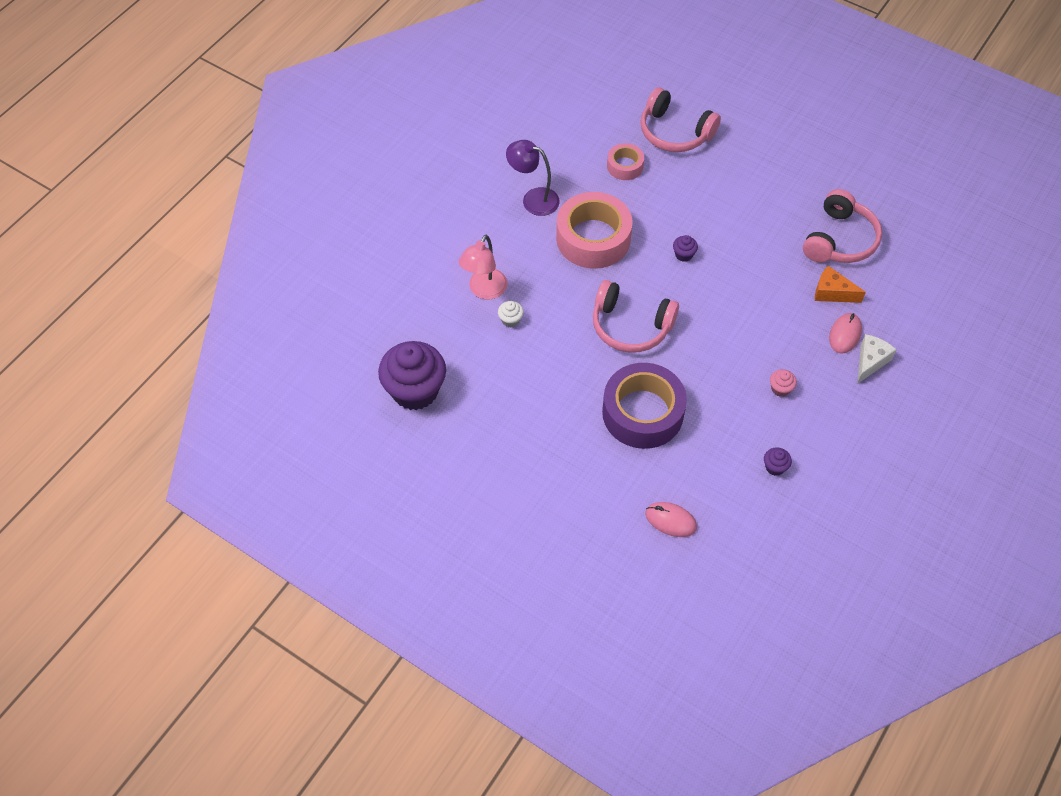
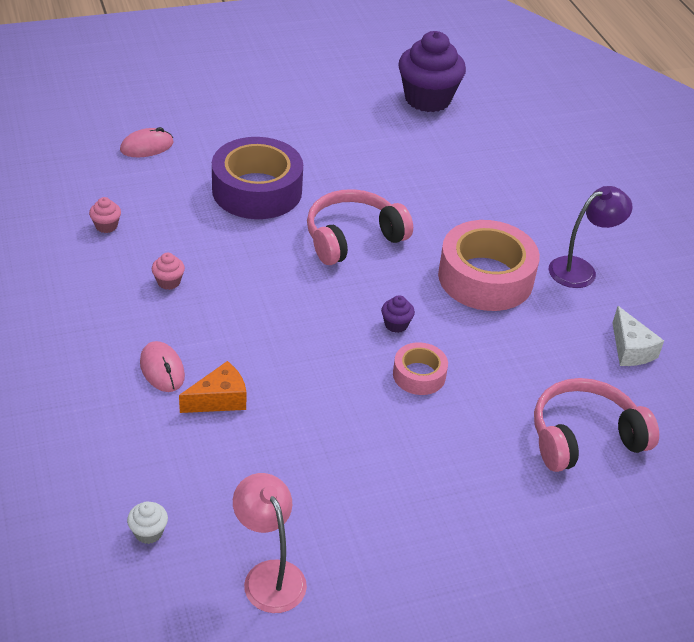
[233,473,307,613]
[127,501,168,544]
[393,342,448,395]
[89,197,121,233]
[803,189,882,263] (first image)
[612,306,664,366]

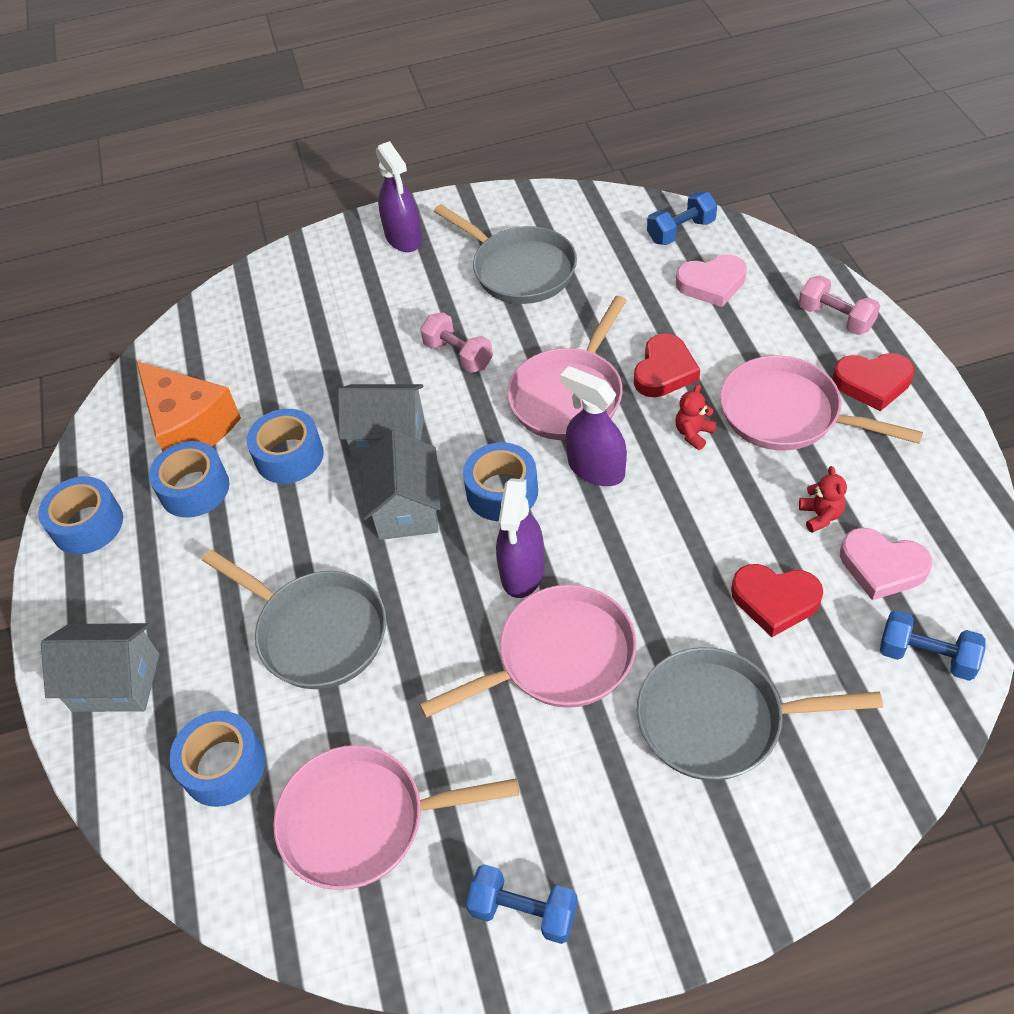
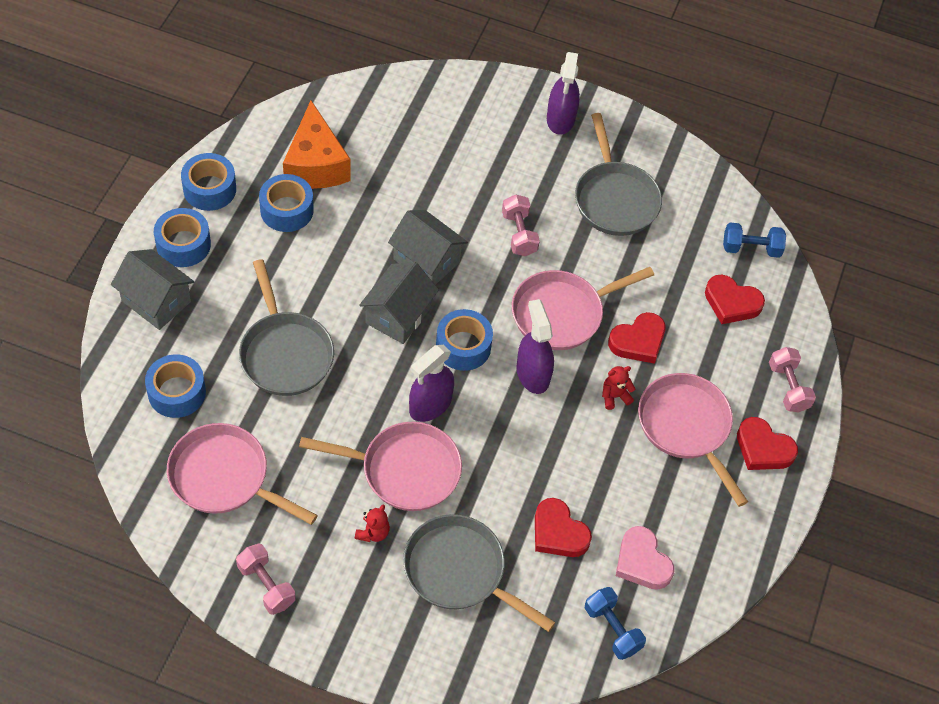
[154,208,211,267]
[236,544,296,615]
[705,275,765,324]
[354,504,390,542]

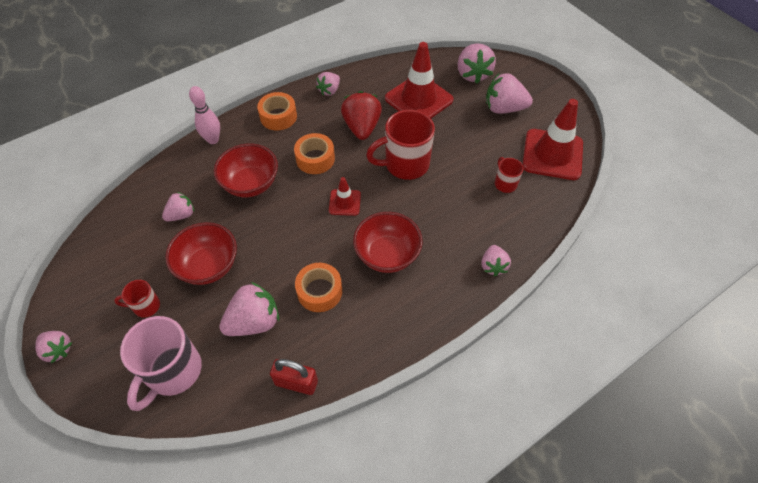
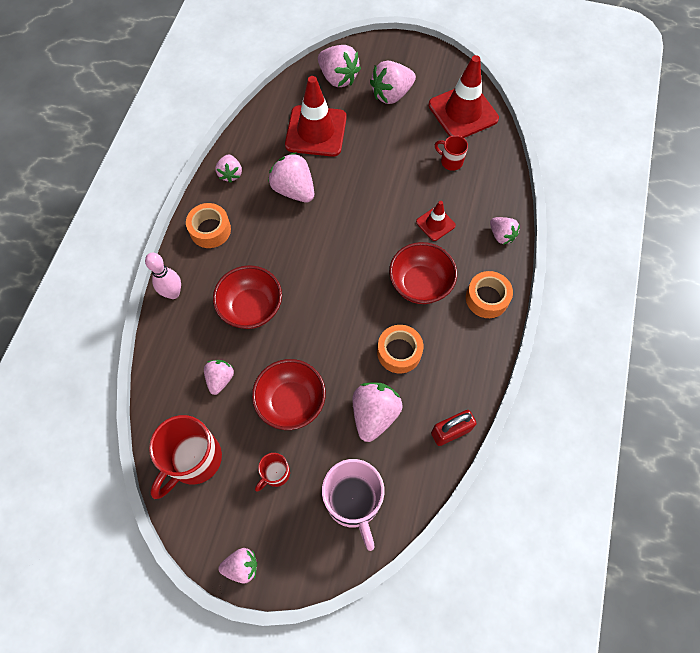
[466,271,513,318]
[416,201,456,241]
[268,152,314,203]
[149,415,222,499]

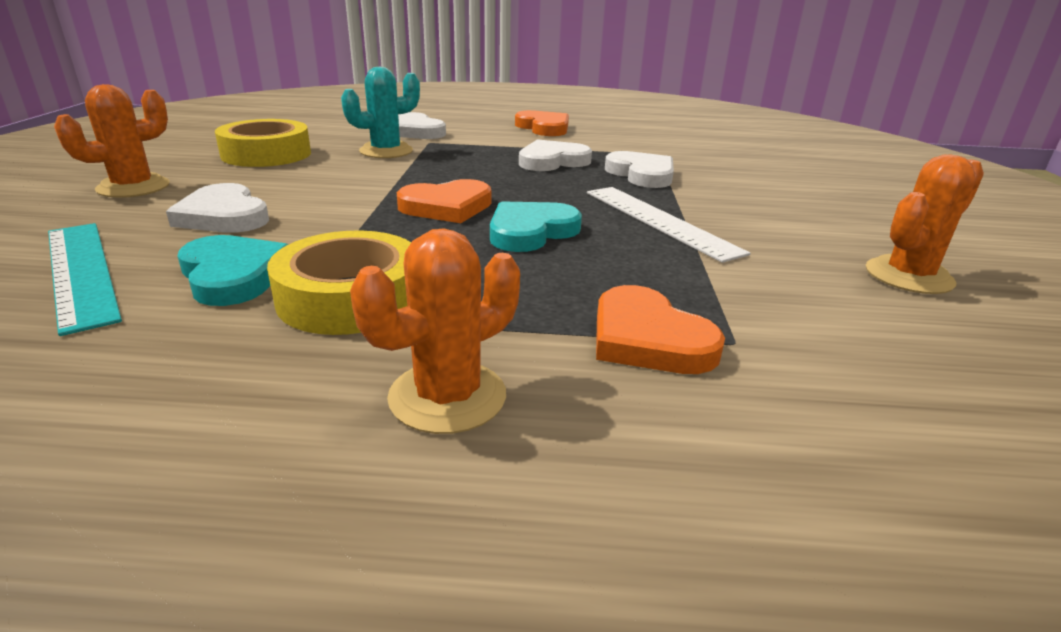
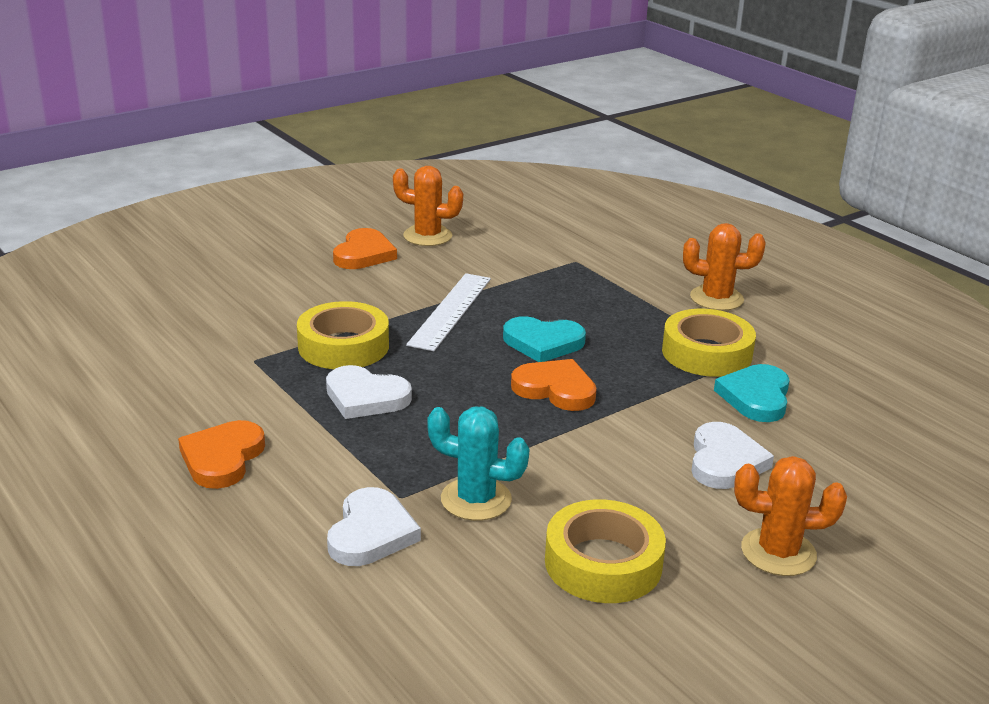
[48,223,122,336] (first image)
[333,228,397,269]
[297,301,389,369]

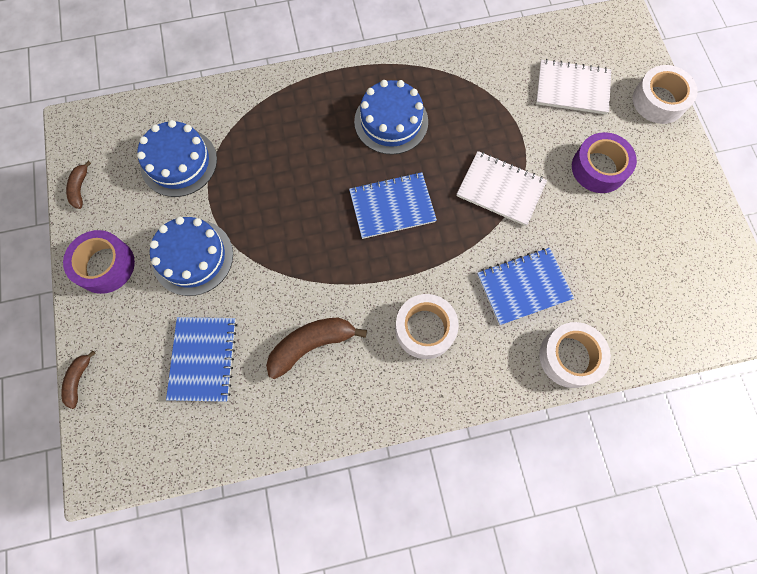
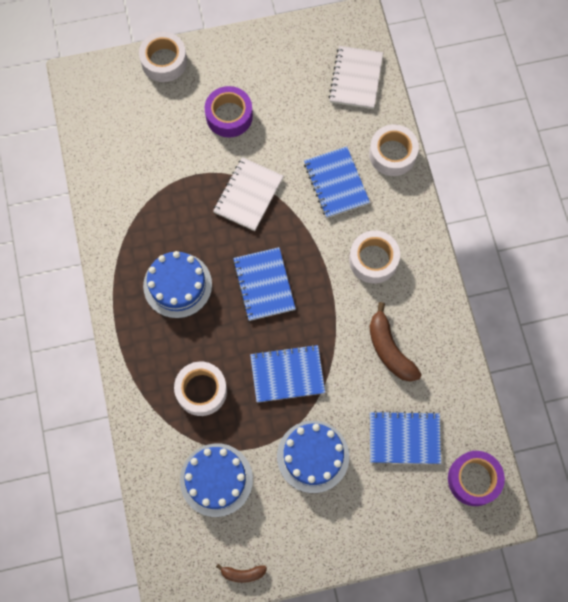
[61,351,96,409] (first image)
[448,451,505,506]
[329,46,383,109]
[174,362,227,416]
[250,344,325,403]

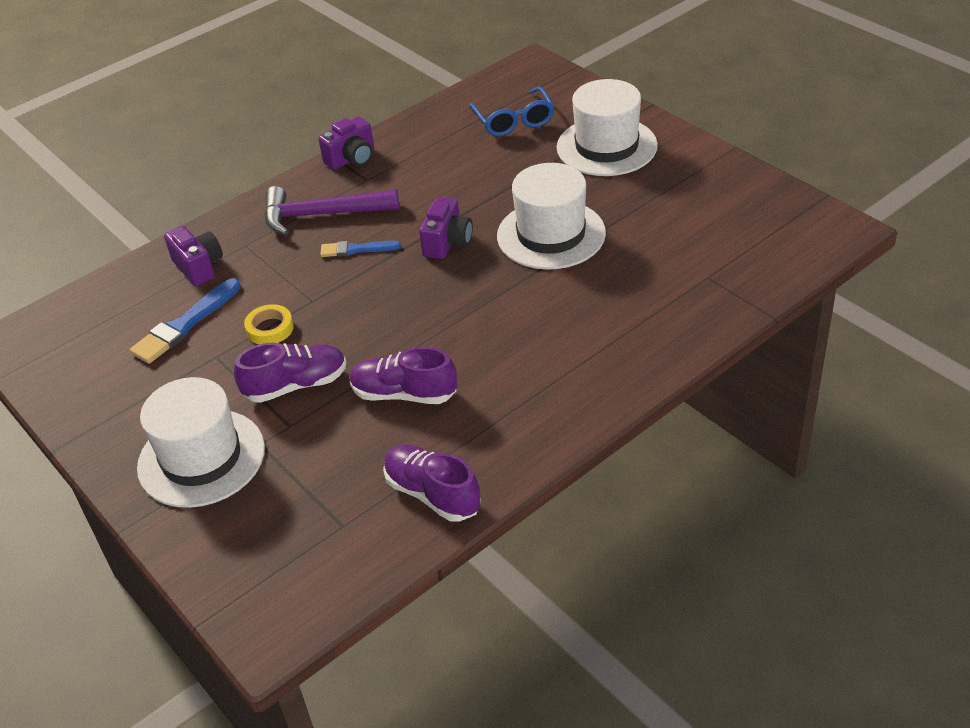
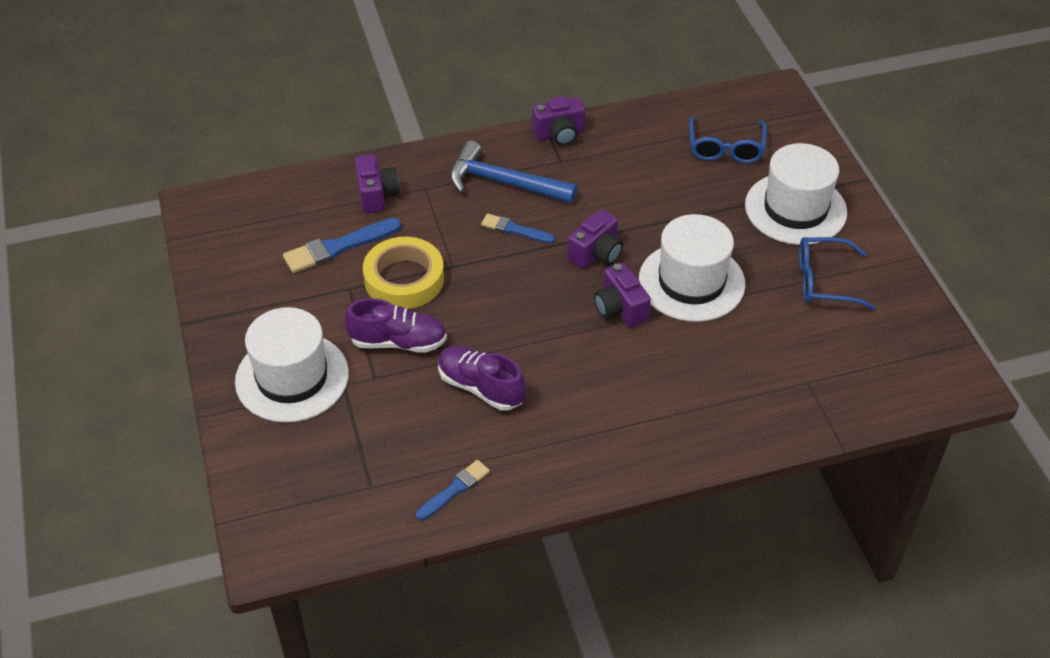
[363,237,444,309]
[450,141,577,204]
[416,460,490,520]
[594,263,651,327]
[799,237,876,310]

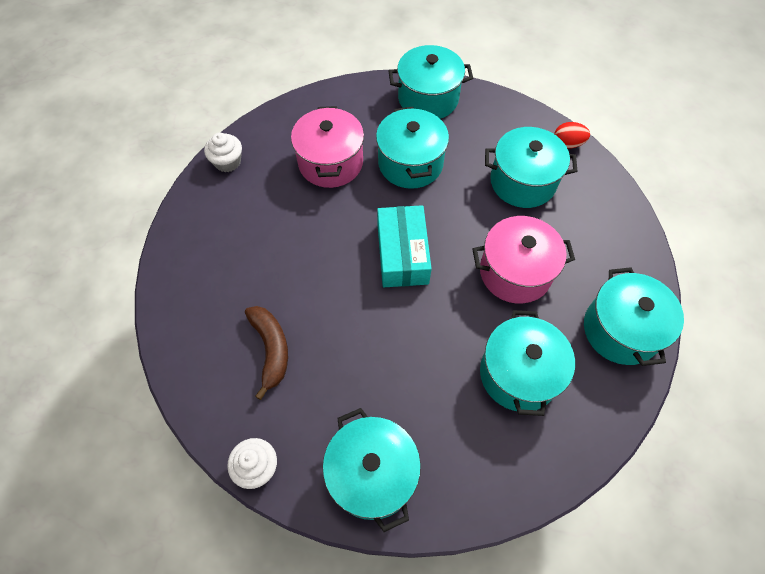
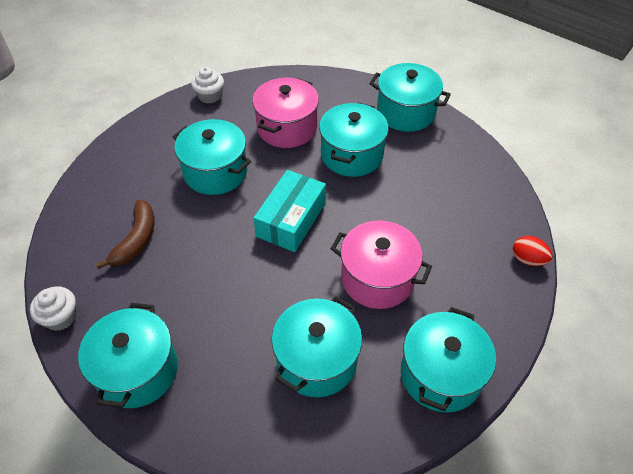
[173,119,251,195]
[513,236,553,266]

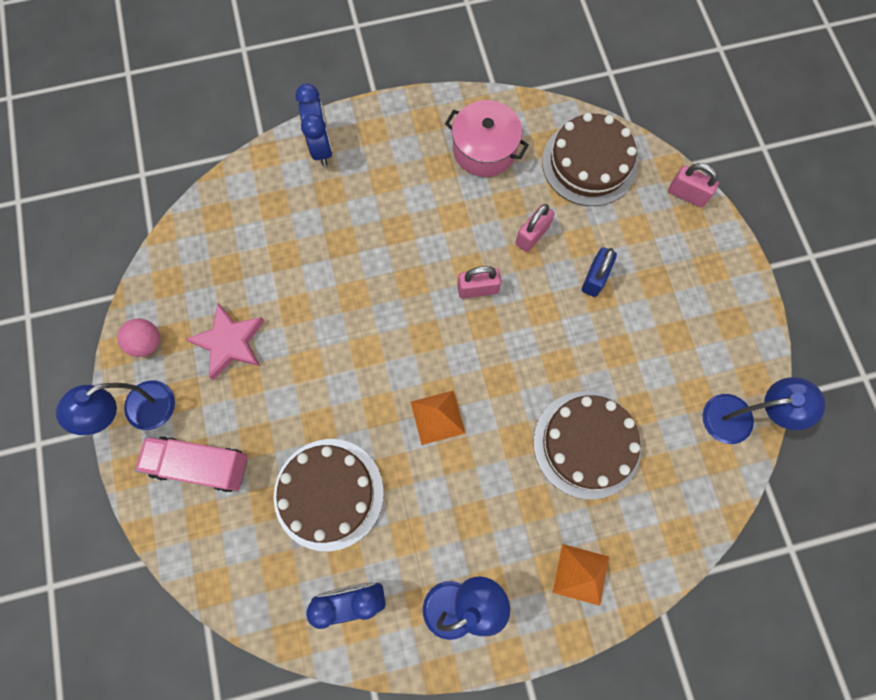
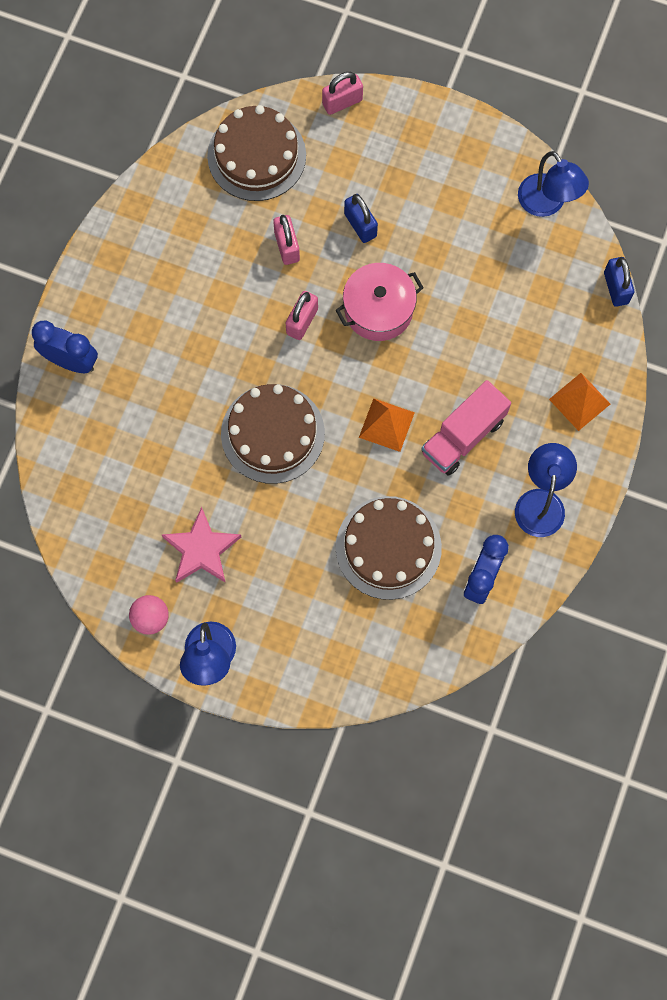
[421,380,511,476]
[335,263,424,341]
[221,384,325,484]
[518,151,589,217]
[604,257,634,307]

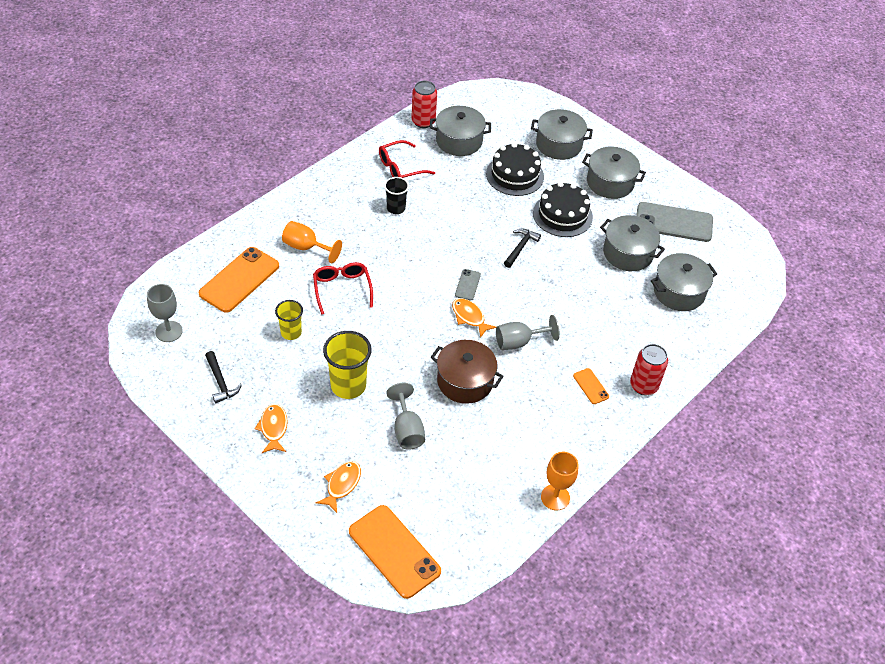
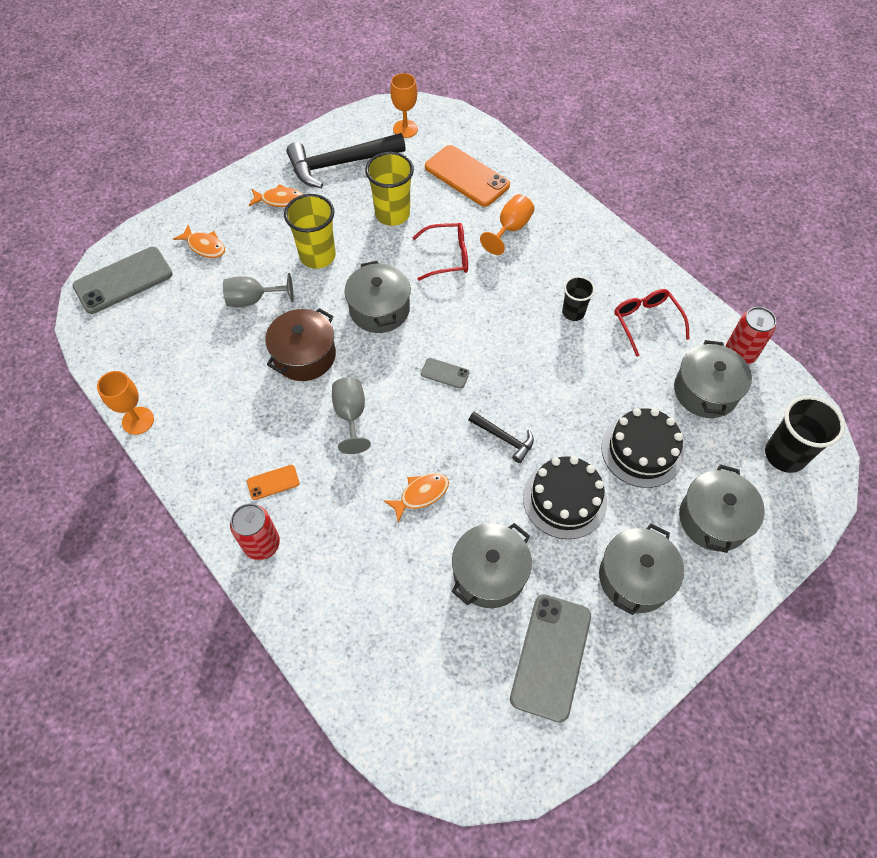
[390,73,418,138]
[286,133,406,188]
[365,152,414,226]
[72,247,173,314]
[383,473,449,522]
[344,261,411,333]
[765,396,845,473]

